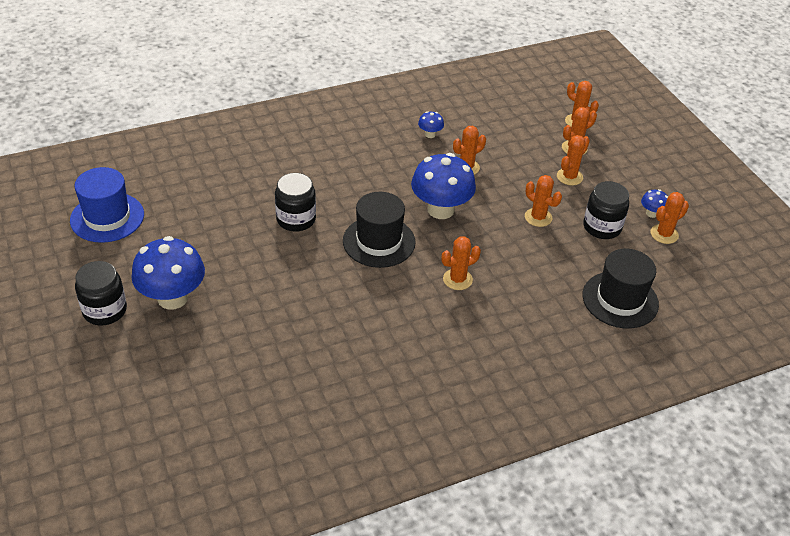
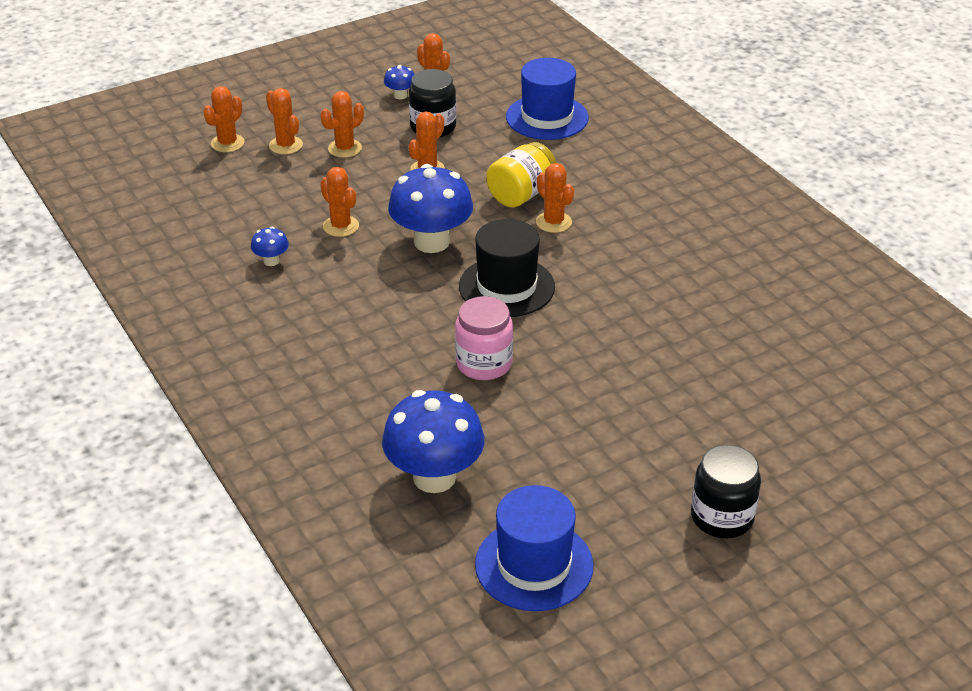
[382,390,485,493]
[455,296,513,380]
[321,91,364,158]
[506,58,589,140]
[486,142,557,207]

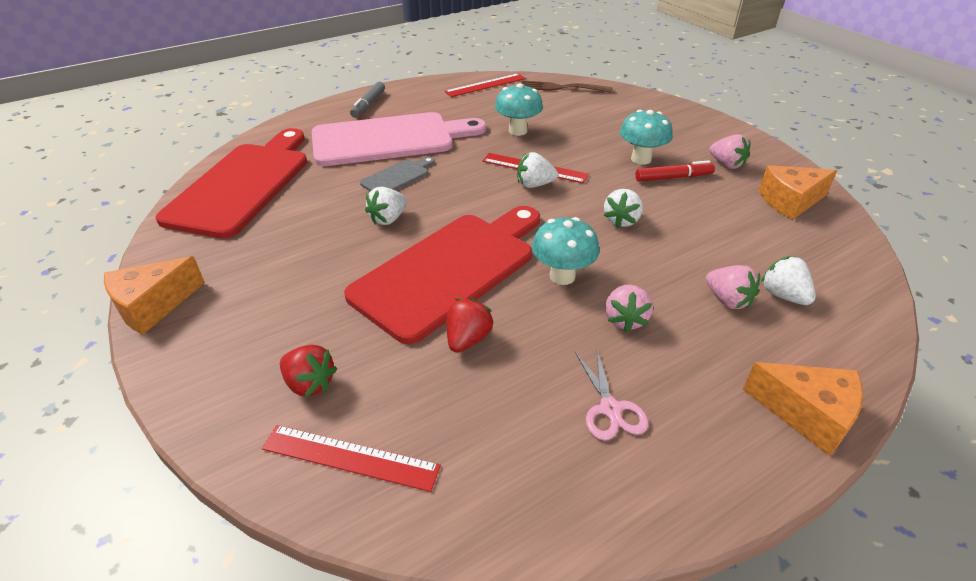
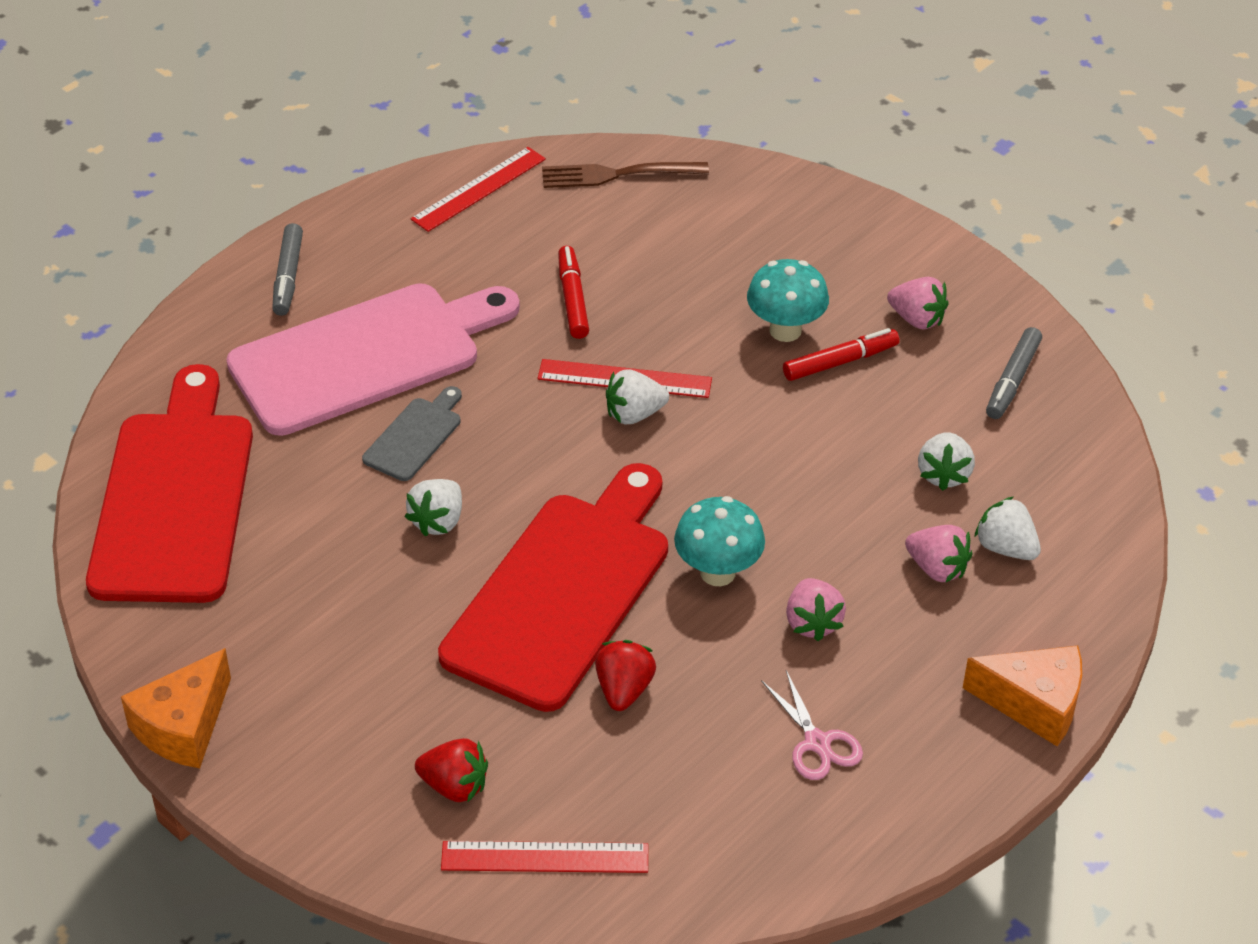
[558,246,589,339]
[918,432,975,491]
[986,327,1042,419]

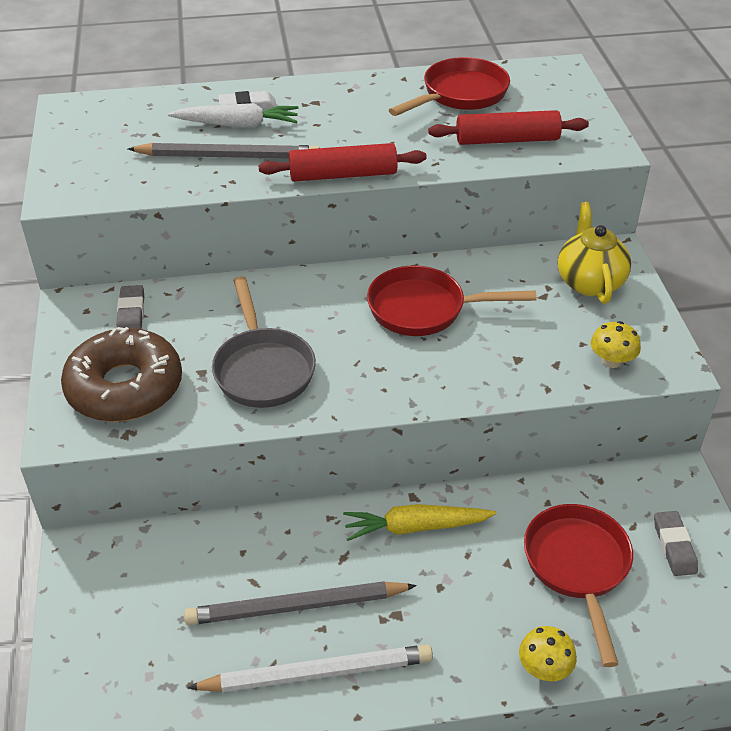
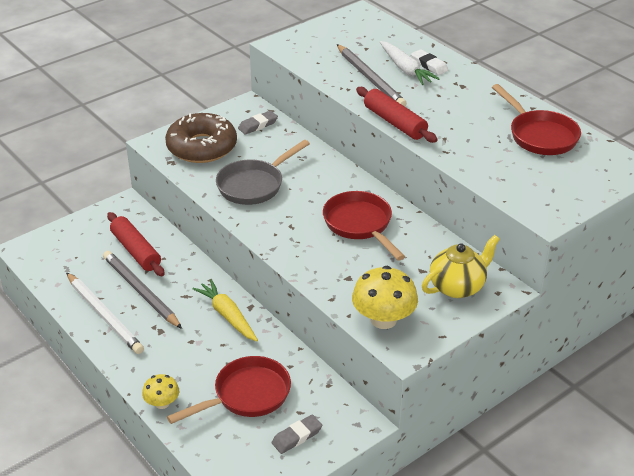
[492,84,581,155]
[107,212,165,276]
[352,266,418,329]

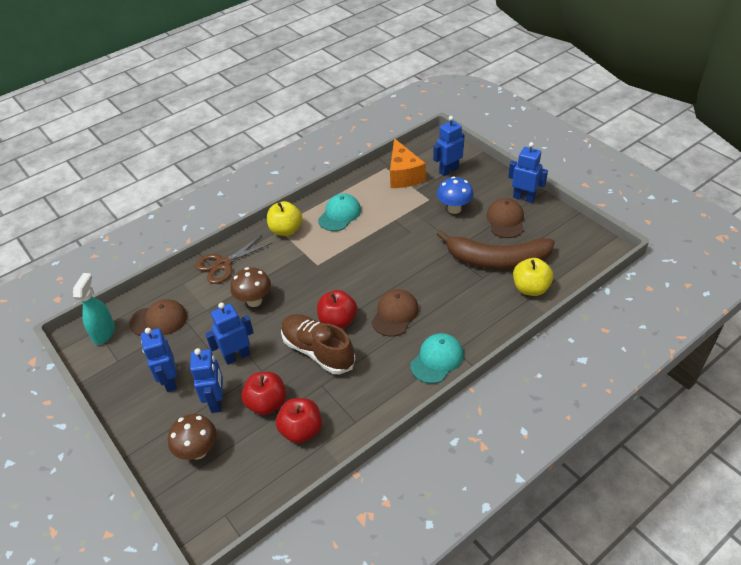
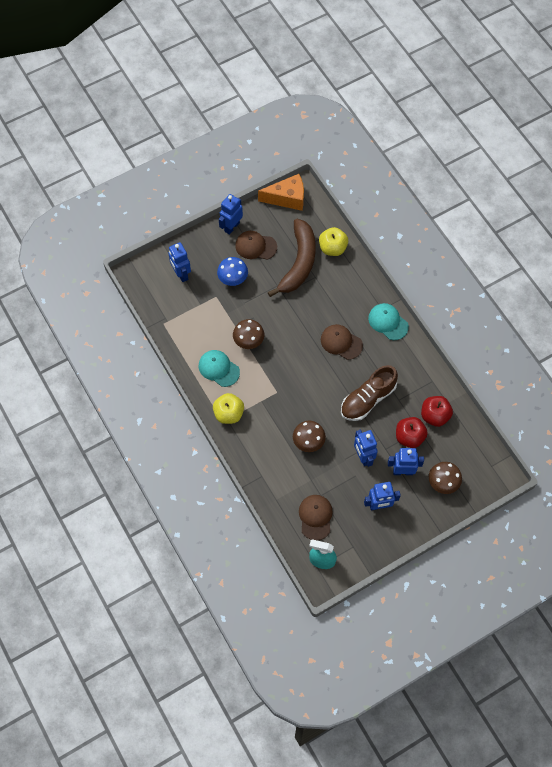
[195,234,272,284] (first image)
[317,290,357,329] (first image)
[258,174,304,211]
[233,319,264,349]

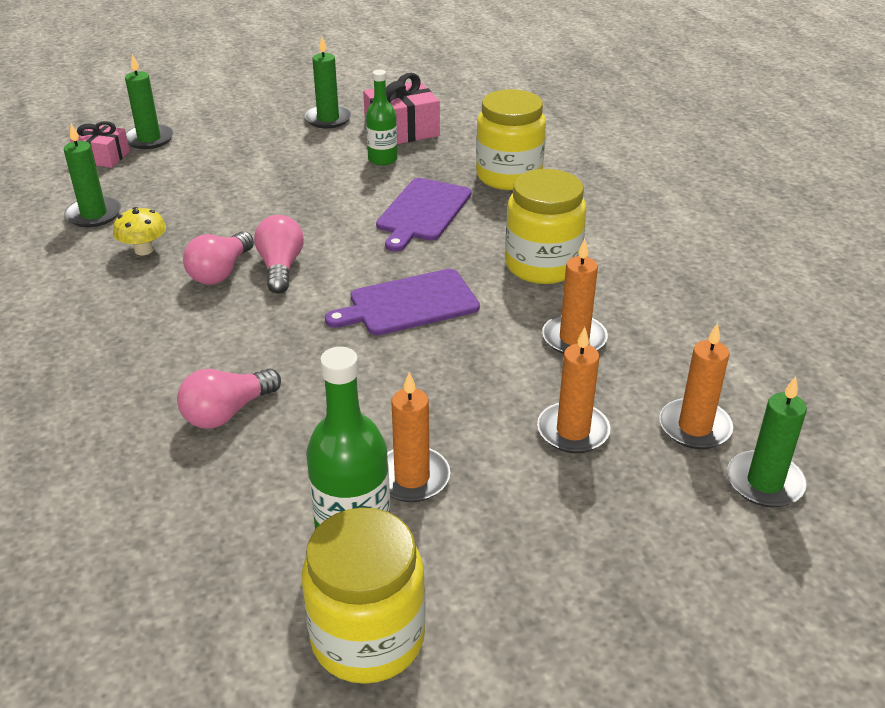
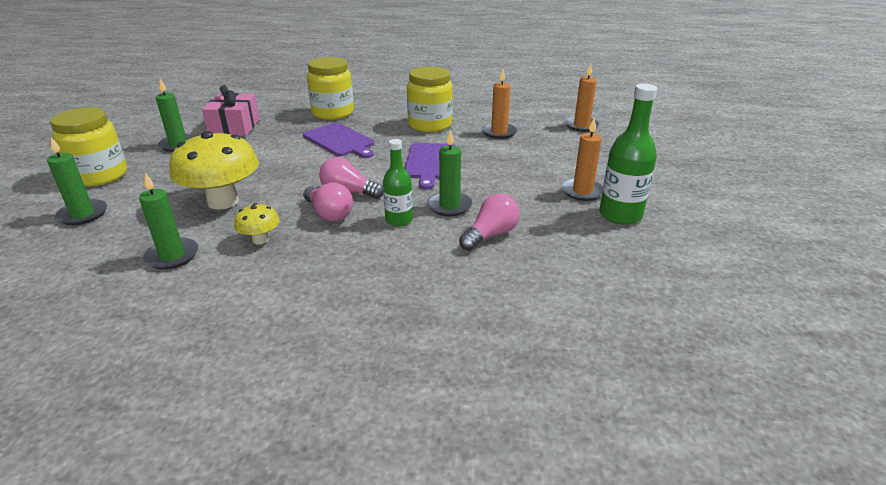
[70,121,130,168] (first image)
[459,194,520,251]
[50,107,127,187]
[383,139,413,226]
[537,327,610,453] (first image)
[427,130,472,216]
[169,131,259,210]

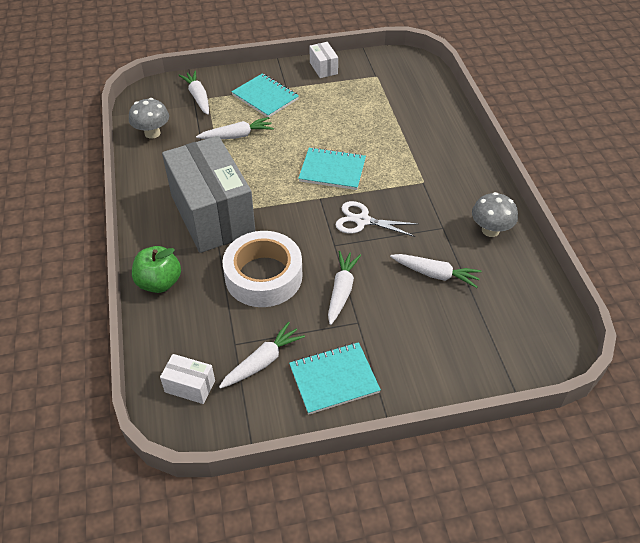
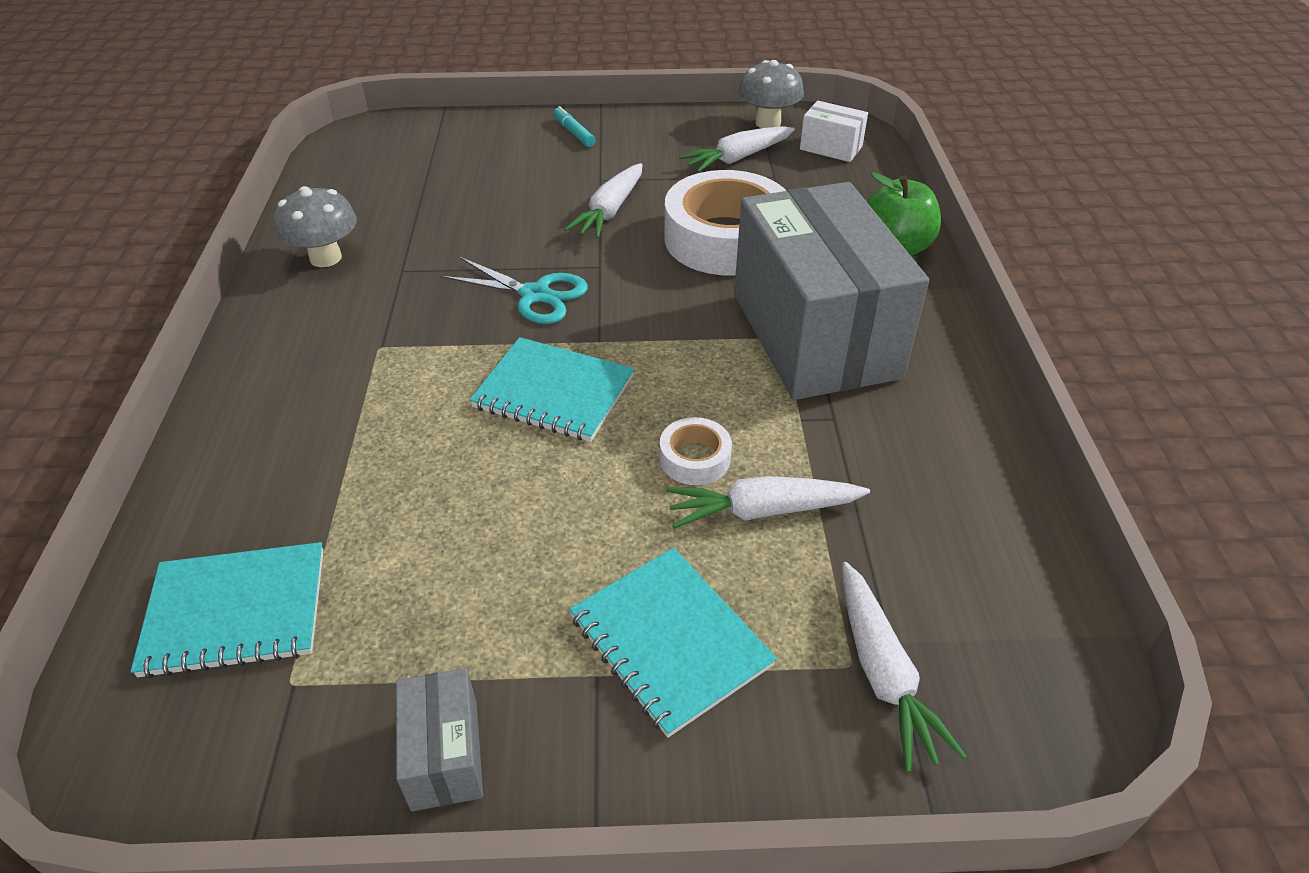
[738,60,804,128]
[130,542,323,679]
[396,668,483,811]
[440,257,588,324]
[390,254,482,288] (first image)
[553,106,595,147]
[660,417,732,485]

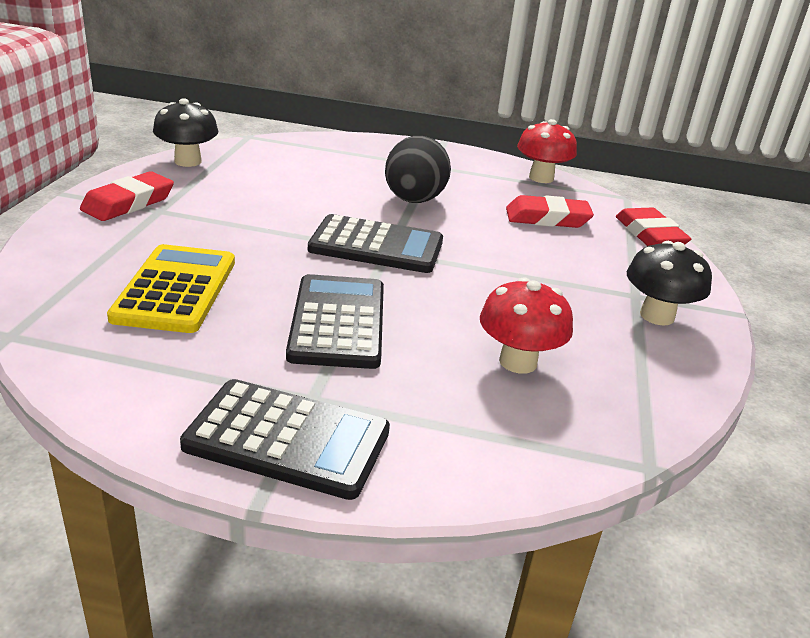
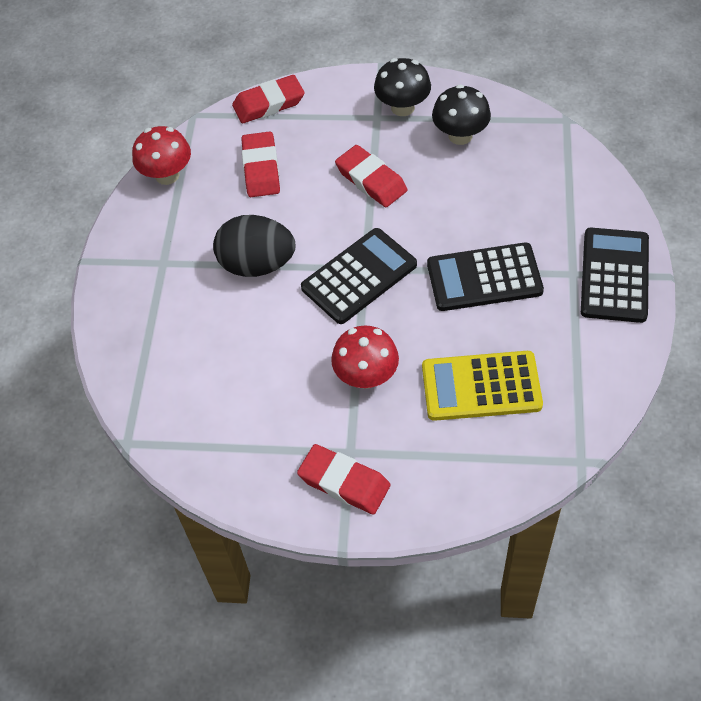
[432,84,491,145]
[301,228,417,324]
[331,326,399,389]
[335,145,407,207]

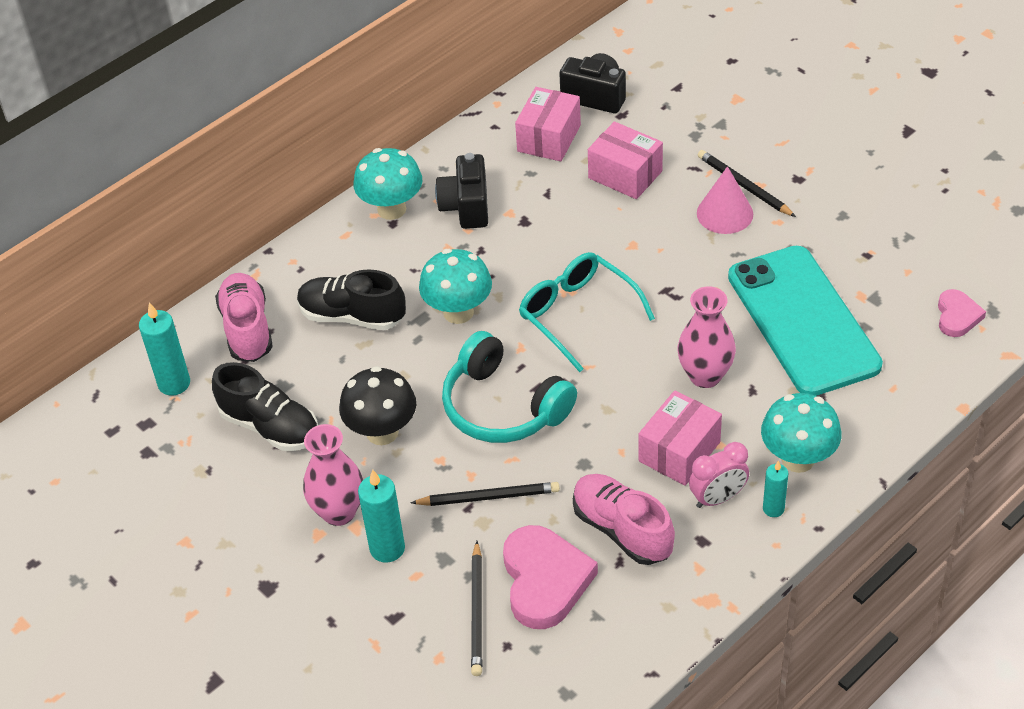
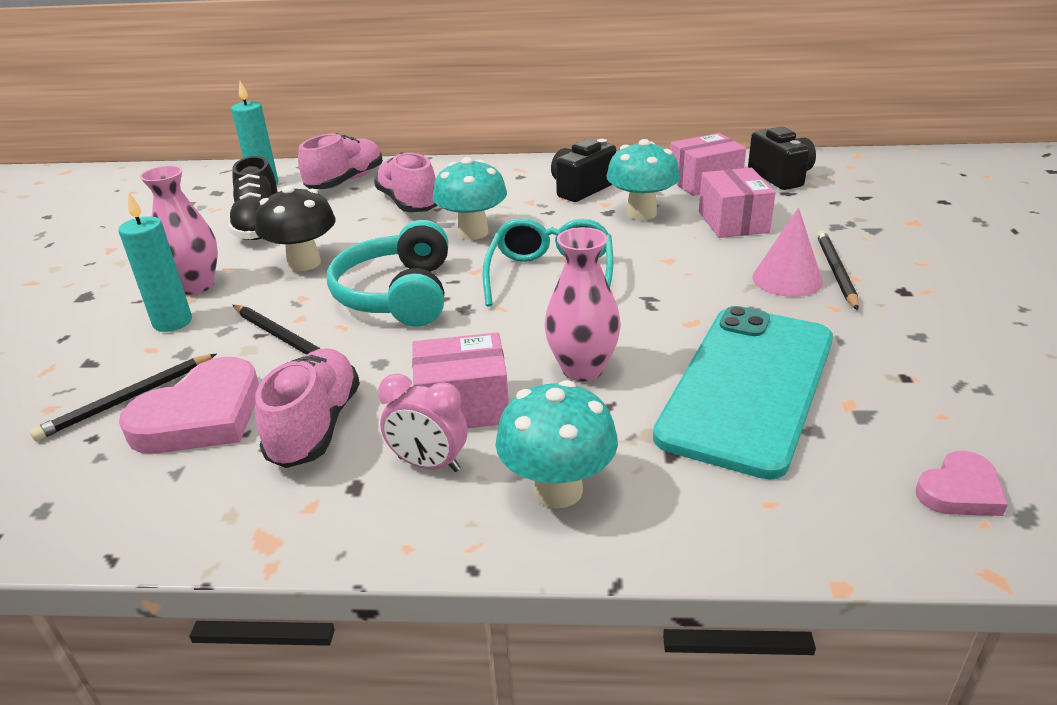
[374,152,438,212]
[607,139,680,220]
[763,460,789,517] (first image)

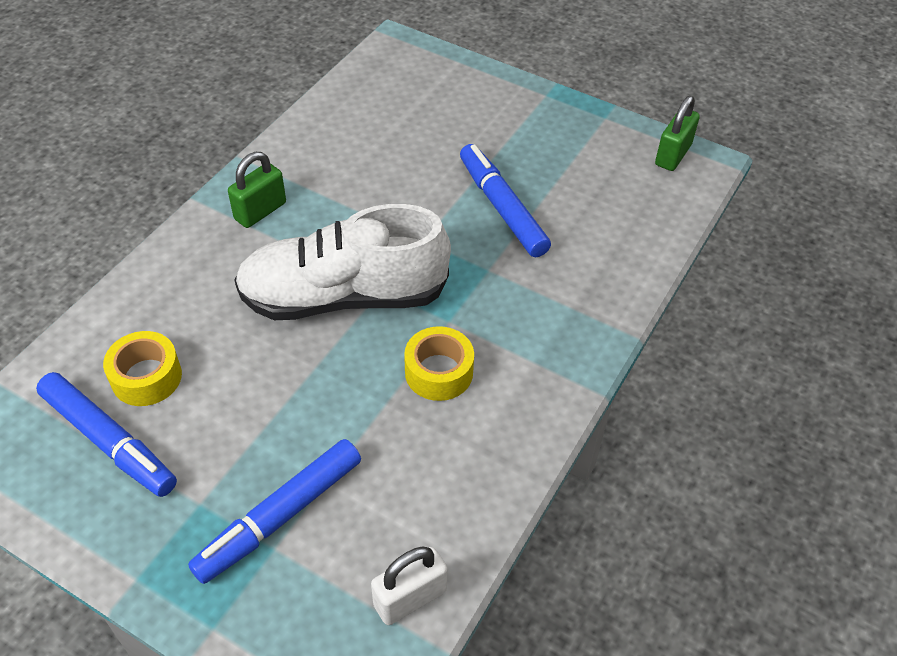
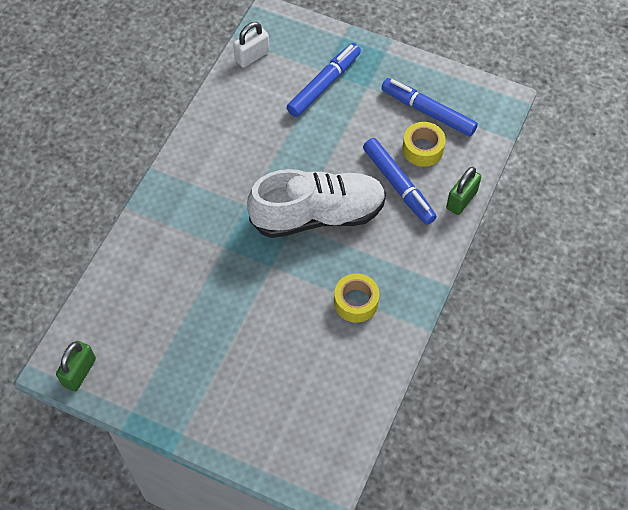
[446,167,481,215]
[334,274,379,323]
[363,138,437,225]

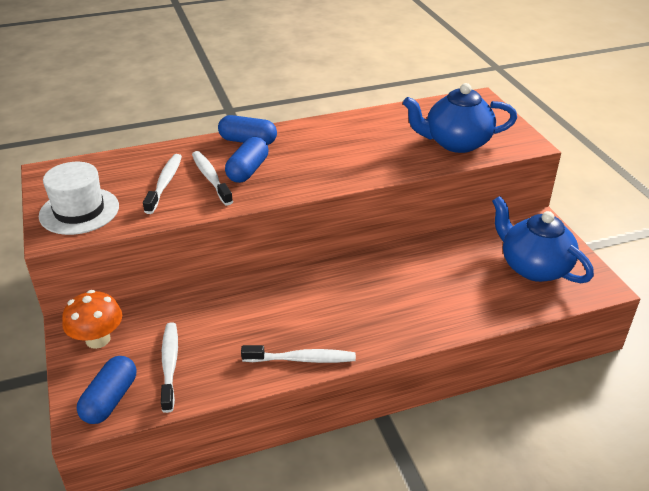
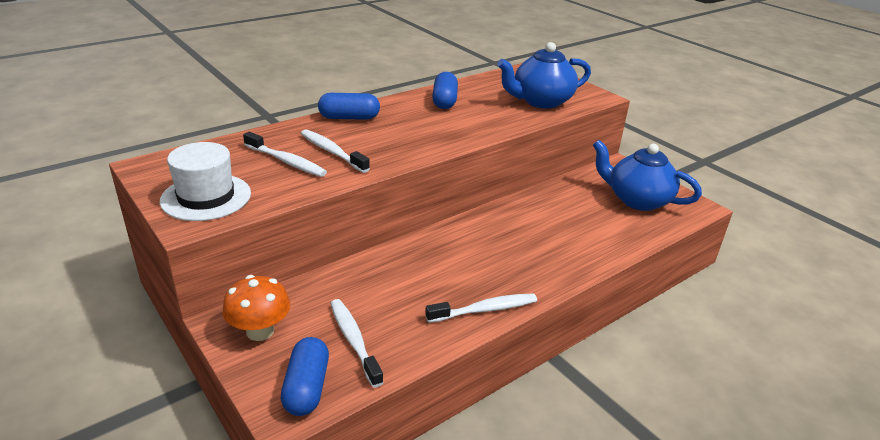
[243,132,327,177]
[432,72,458,109]

